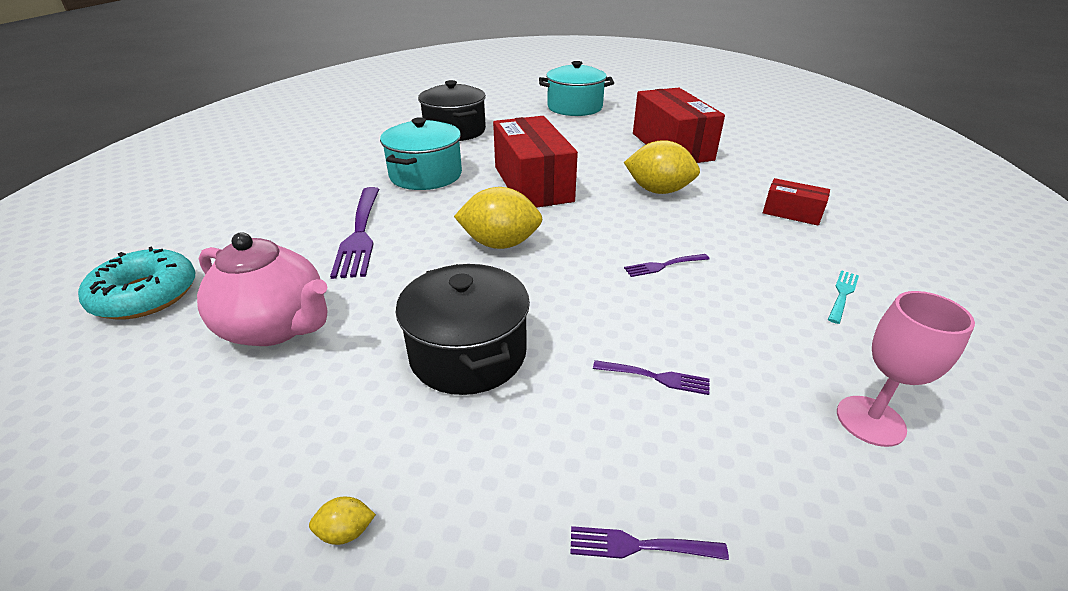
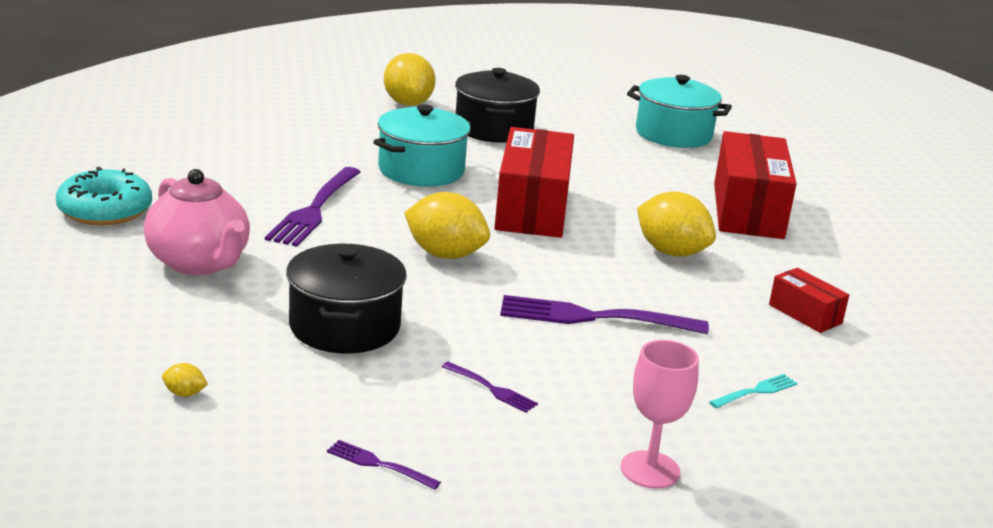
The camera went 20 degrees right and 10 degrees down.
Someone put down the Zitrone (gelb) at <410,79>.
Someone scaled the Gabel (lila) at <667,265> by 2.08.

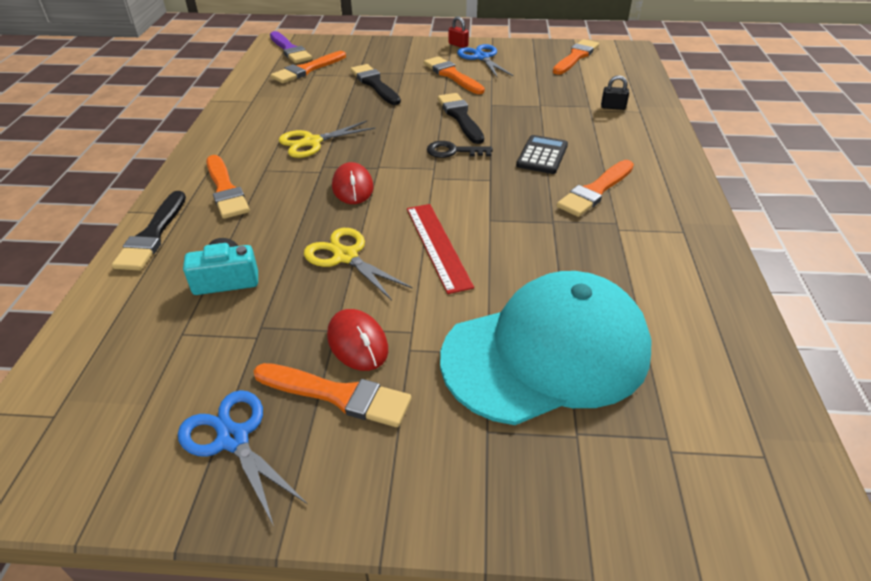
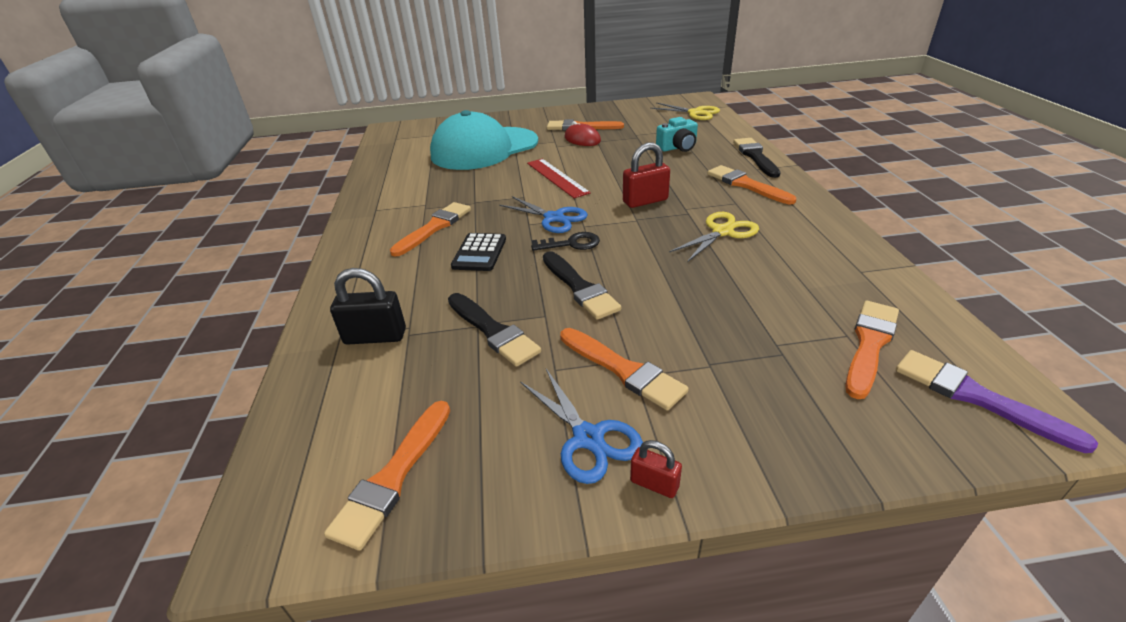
The camera went 170 degrees right and 5 degrees down.
Someone scaled the Vorhängeschloss (schwarz) at <615,92> by 1.75.
Someone carried the Pinsel (schwarz) from <375,84> to <494,330>.
Someone carried the Schere (blau) from <243,458> to <543,214>.
Someone swapped the Computermaus (rot) at <353,183> for the Vorhängeschloss (rot) at <646,175>.
Someone carried the Schere (gelb) from <358,264> to <685,111>.

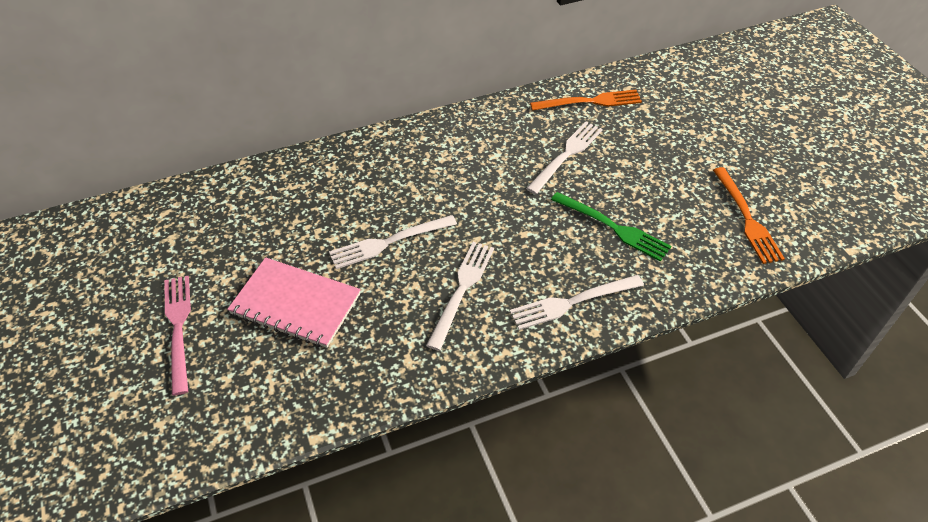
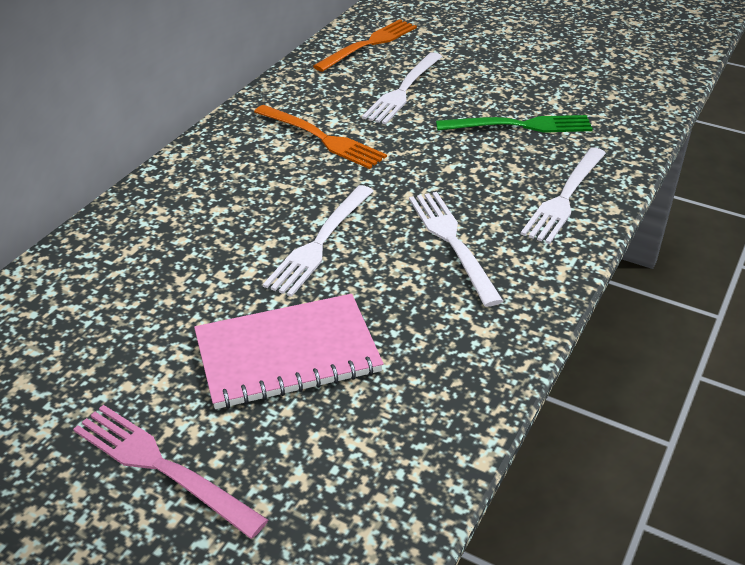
The camera went 40 degrees left and 10 degrees down.
Someone carried the Gabel (orange) from <749,215> to <320,137>.
Someone rotated the Gabel (weiß) at <564,157> by 150 degrees counterclockwise.

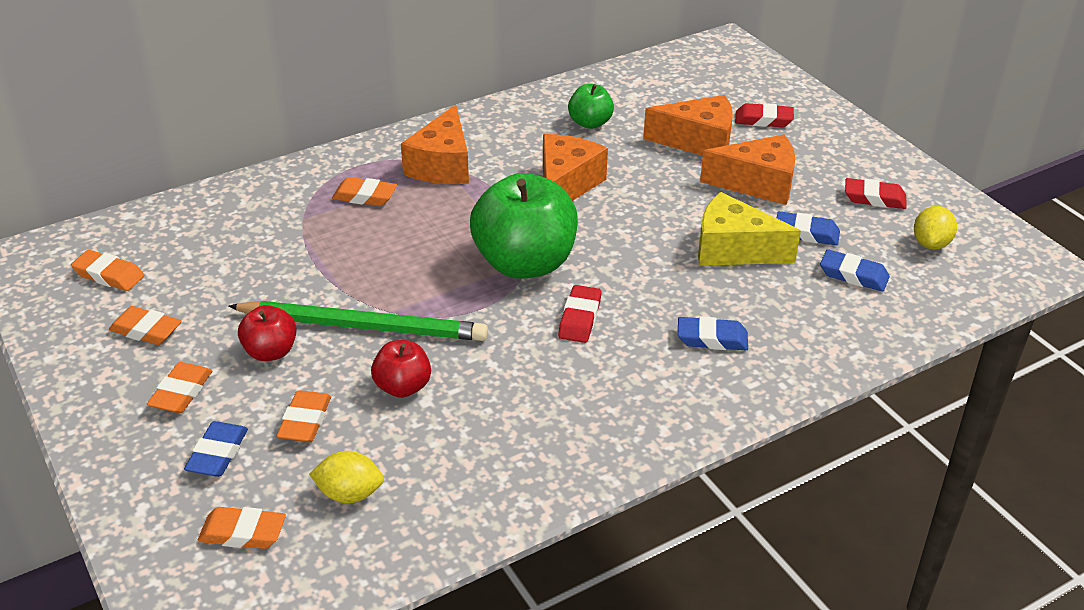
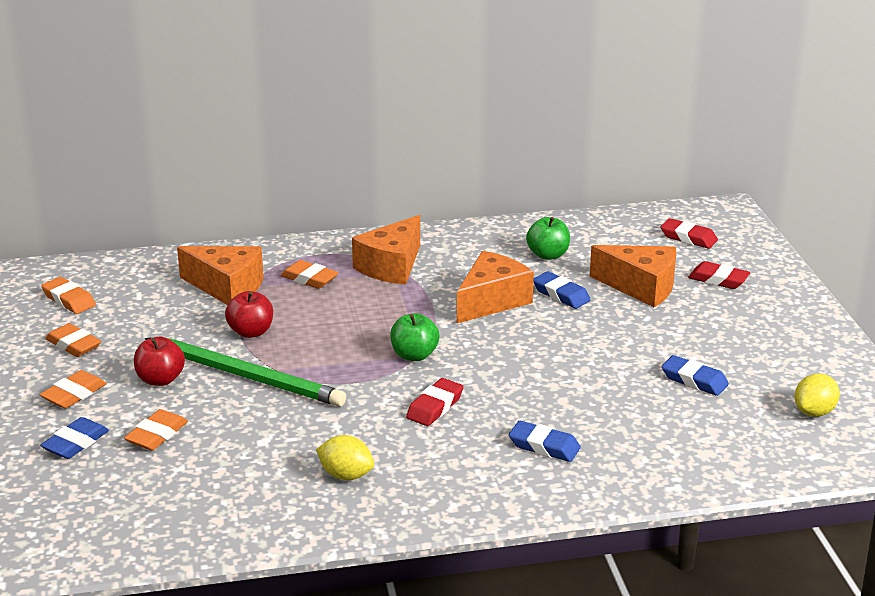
The camera went 20 degrees right and 10 degrees down.
Someone carried the Käse (orange) from <747,169> to <220,275>.
Someone carried the Apfel (rot) from <401,369> to <249,314>.
Someone carried the Zitrone (gelb) from <346,477> to <345,457>.
Someone scaled the Apfel (grün) at <524,226> by 0.49.
Someone carried the Radiergummi (blau) from <855,270> to <562,290>.
Someone carried the Radiergummi (rot) from <876,193> to <689,233>.
Someone took away the Radiergummi (orange) at <242,528>.
Someone took away the Käse (gelb) at <749,229>.

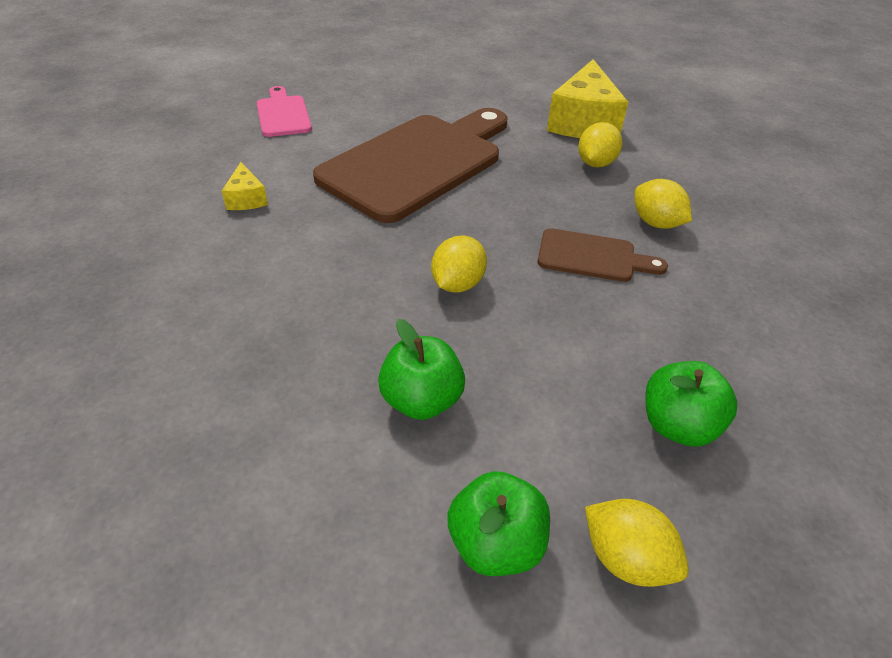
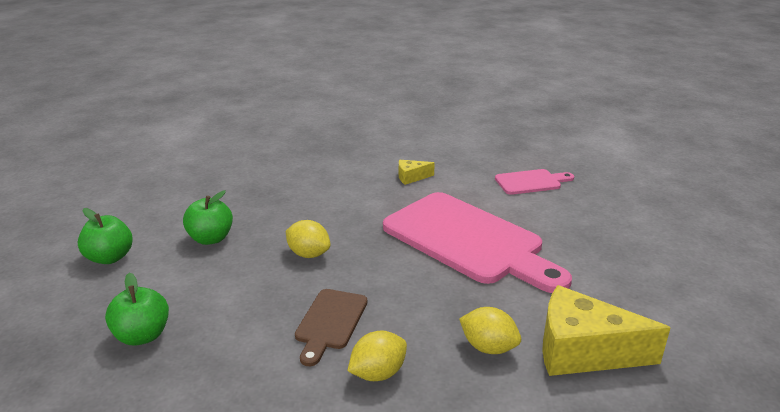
The camera went 95 degrees right and 15 degrees down.
Someone repainted the Schneidebrett (braun) at <410,165>, which became the Schneidebrett (rosa) at <477,242>.
Someone took away the Zitrone (gelb) at <637,543>.

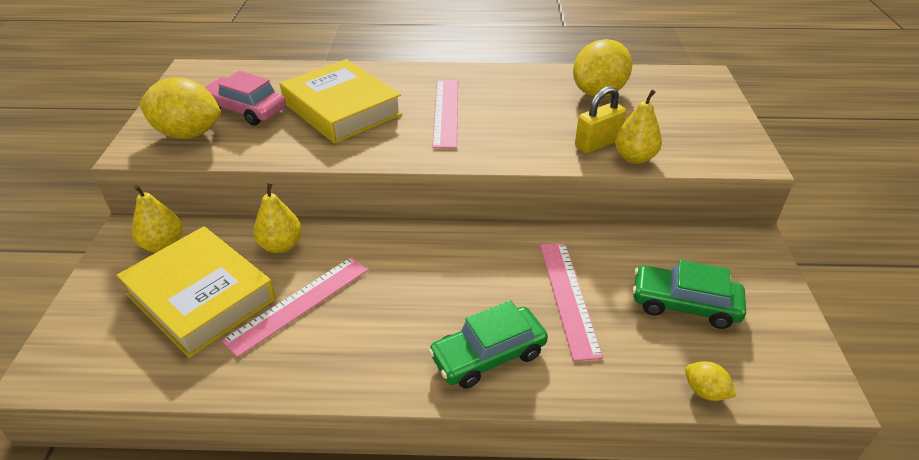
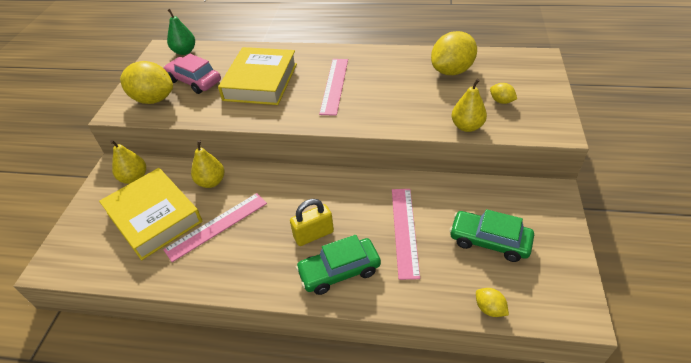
The camera went 10 degrees right and 5 degrees up.
Someone put down the Birne (grün) at <181,32>.
Someone rotated the Buch (gelb) at <341,101> by 45 degrees clockwise.
Someone carried the Vorhängeschloss (gelb) from <600,120> to <312,222>.
Someone put down the Zitrone (gelb) at <503,93>.

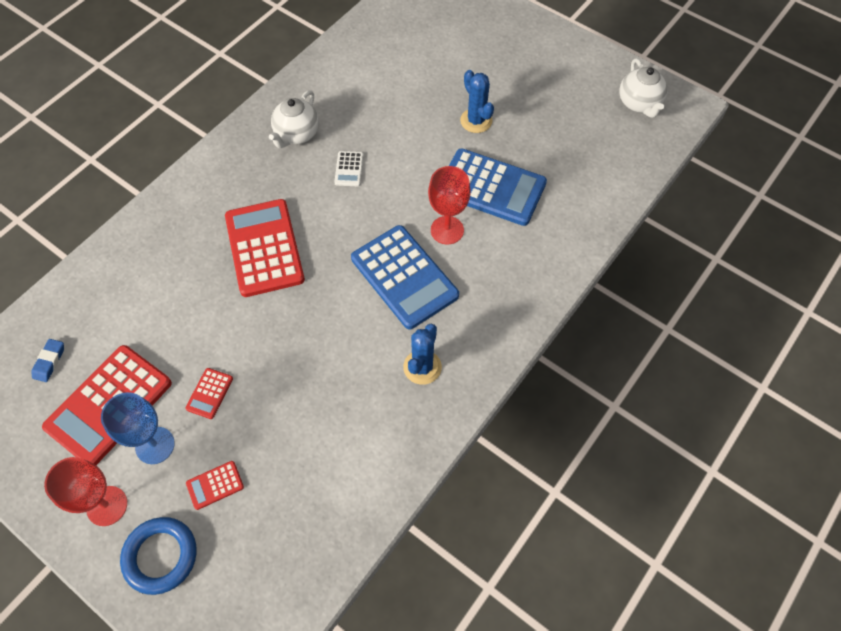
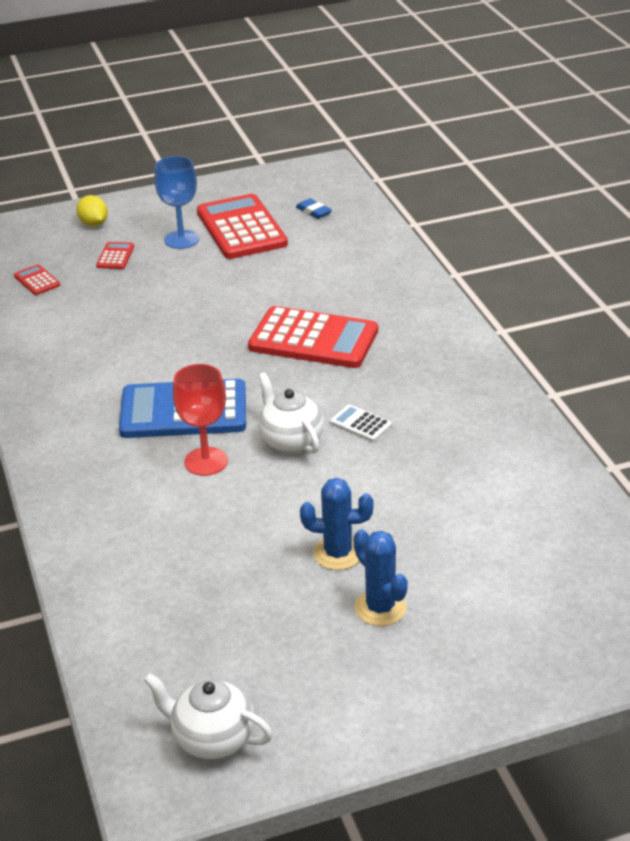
The camera went 125 degrees right and 25 degrees down.
Someone carried the Taschenrechner (rot) from <209,393> to <37,279>.
Someone swapped the Ring (blau) at <158,556> for the Zitrone (gelb) at <92,211>.
Someone carried the Teekanne (weiß) from <294,119> to <291,413>.
Someone carried the Kaktus (blau) from <422,354> to <381,577>.
Someone took away the Kelch (rot) at <85,491>.
Someone took away the Taschenrechner (blau) at <498,187>.

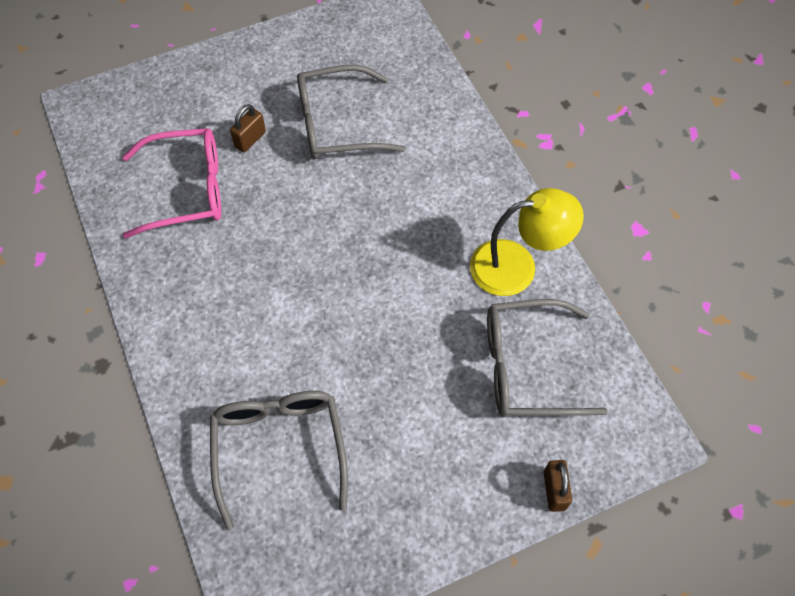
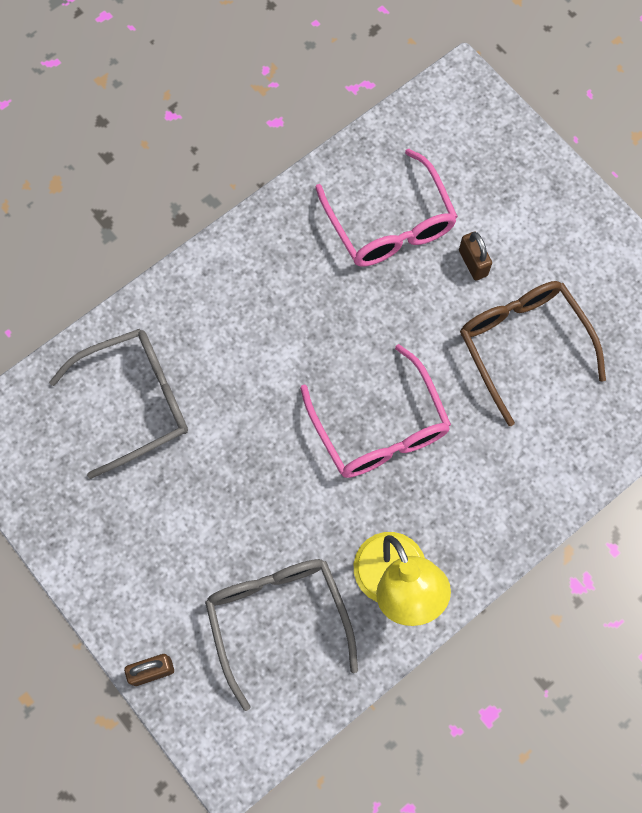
The camera went 75 degrees right and 10 degrees up.
Someone put down the Brille (rosa) at <375,411>.
Someone rotated the Vorhängeschloss (braun) at <248,128> by 45 degrees clockwise.
Someone repainted the Brille (grau) at <351,112>, which became the Brille (braun) at <533,353>.

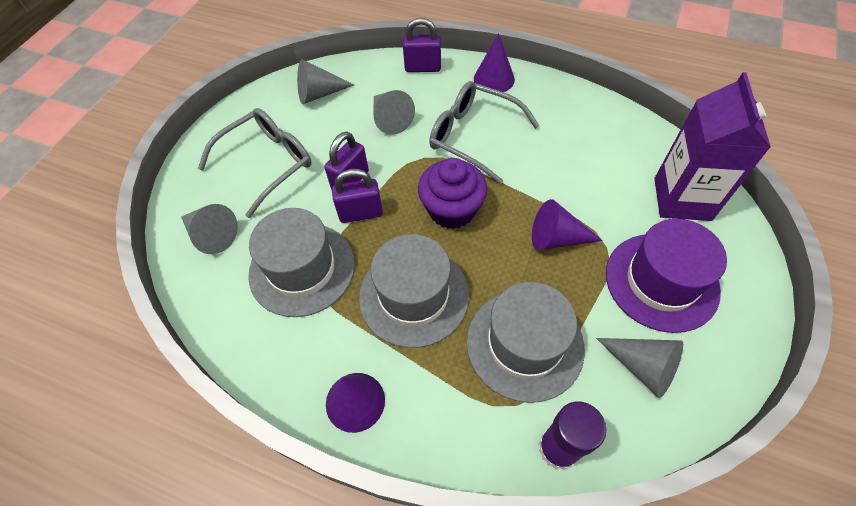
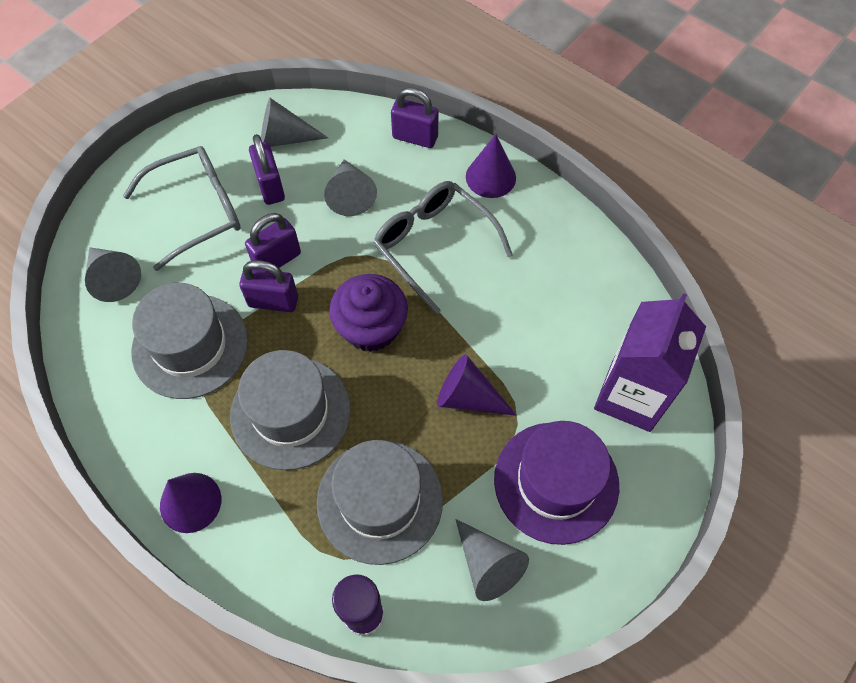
The camera went 15 degrees right and 5 degrees up.
Someone put down the Vorhängeschloss (lila) at <267,169>.

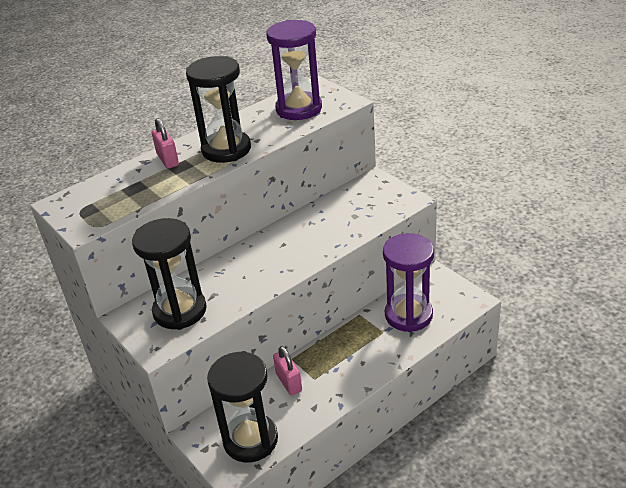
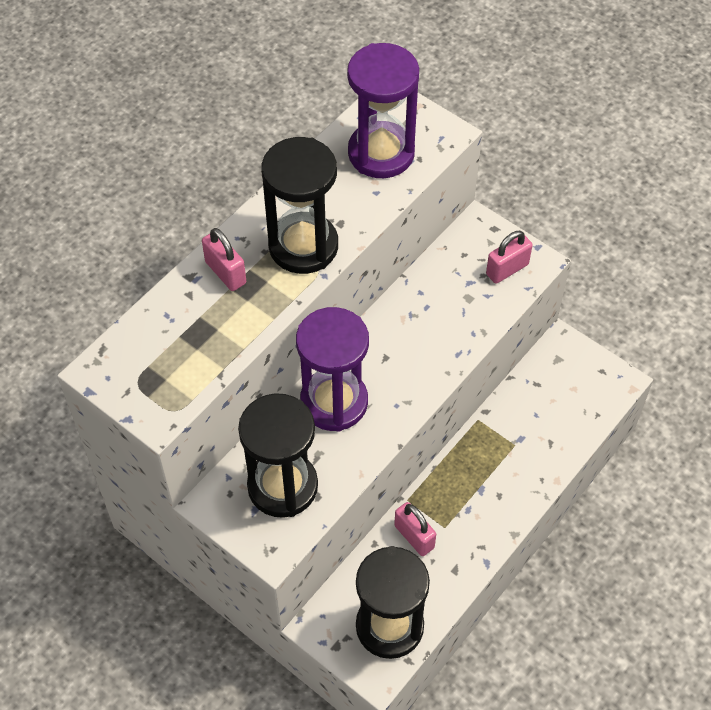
The camera went 15 degrees left and 20 degrees up.
Someone carried the Sanduhr (lila) from <408,282> to <332,369>.
Someone put down the Vorhängeschloss (rosa) at <509,257>.

